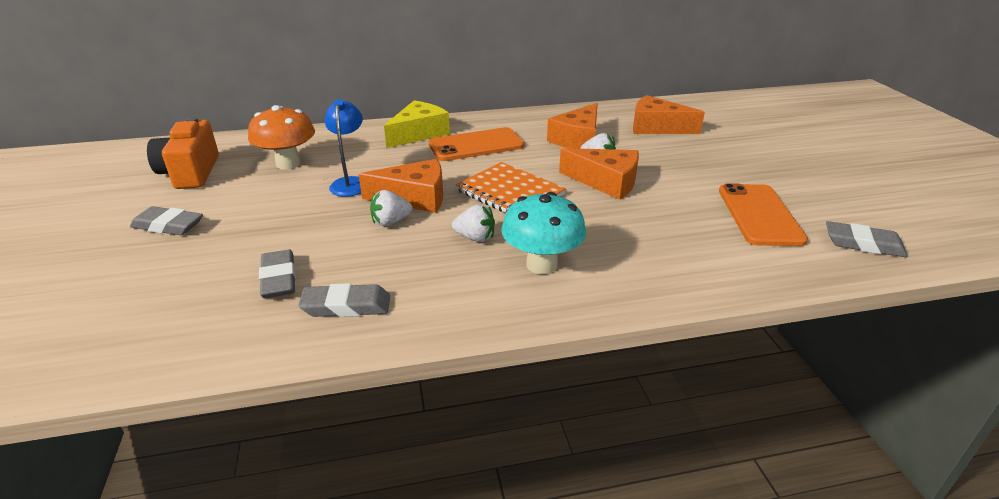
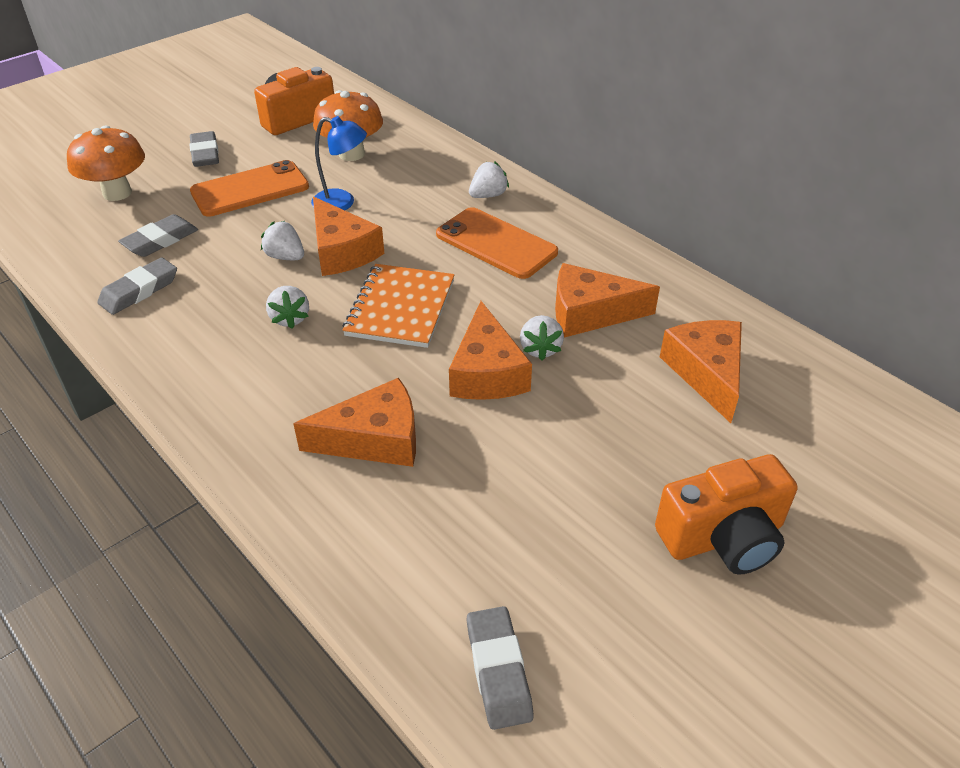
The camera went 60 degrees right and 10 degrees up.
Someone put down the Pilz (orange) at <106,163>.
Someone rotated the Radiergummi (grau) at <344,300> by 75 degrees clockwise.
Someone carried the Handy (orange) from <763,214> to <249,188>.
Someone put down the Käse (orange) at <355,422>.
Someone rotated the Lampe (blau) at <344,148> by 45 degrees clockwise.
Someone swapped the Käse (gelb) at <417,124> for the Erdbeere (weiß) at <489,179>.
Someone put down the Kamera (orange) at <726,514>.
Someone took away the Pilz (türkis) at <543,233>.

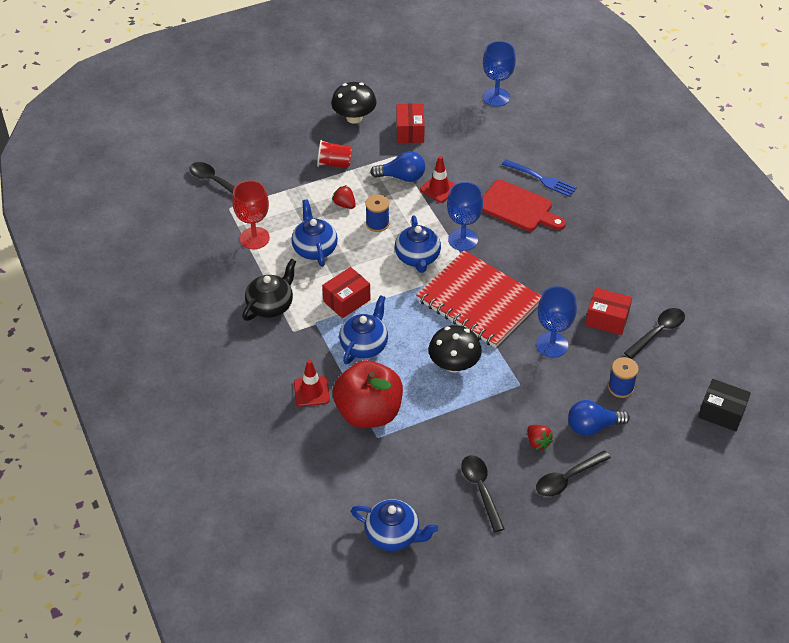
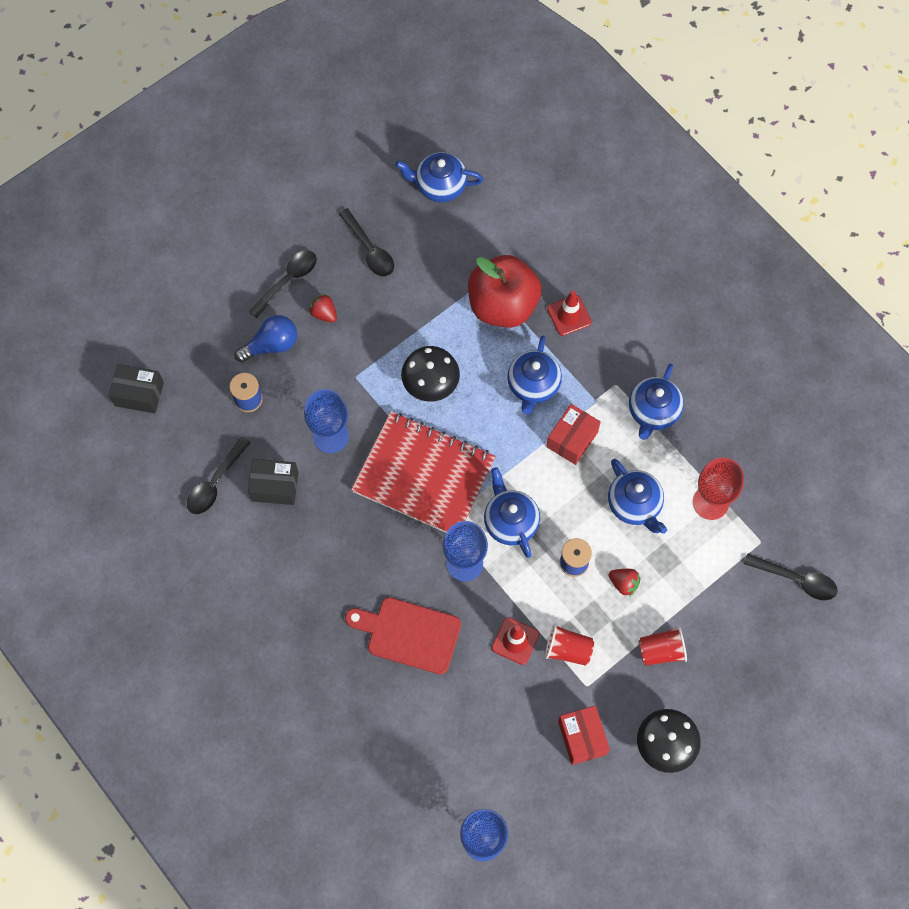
The camera went 165 degrees right and 20 degrees up.
Someone repainted the Schachtel (rot) at <608,311>, which became the Schachtel (schwarz) at <273,482>.
Someone swapped the Glühbirne (blau) at <397,166> for the Becher (rot) at <569,645>.
Someone repainted the Teekanne (schwarz) at <269,290>, which became the Teekanne (blau) at <656,402>.
Someone took away the Gabel (blau) at <539,178>.

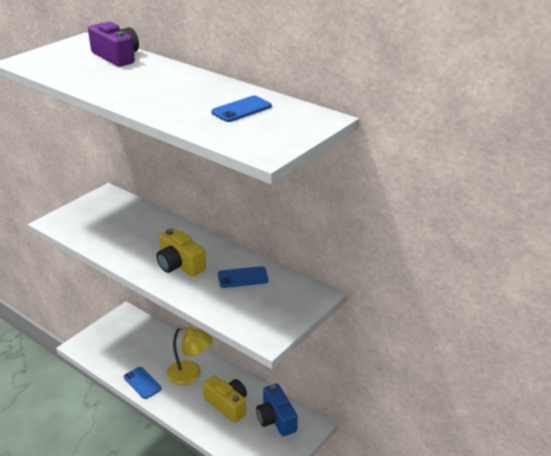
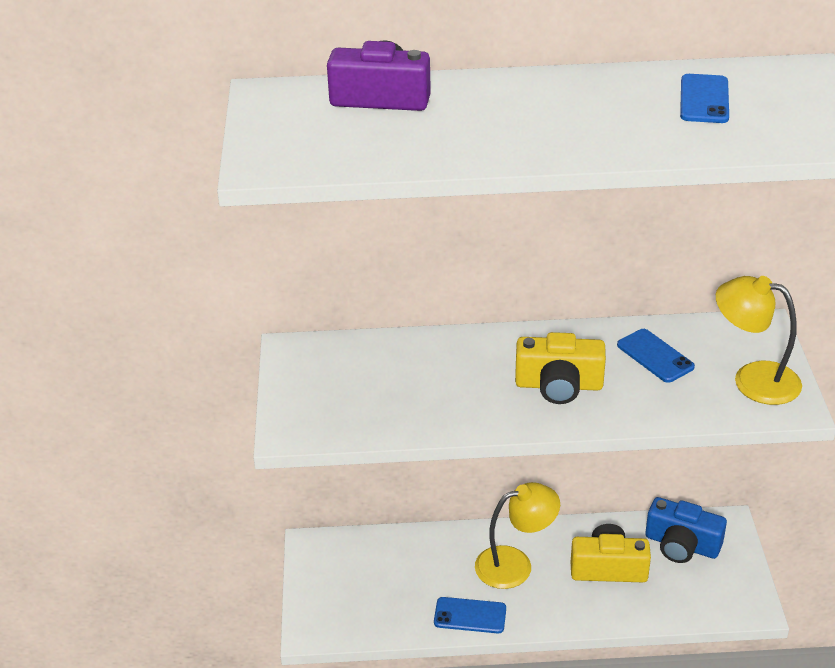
The camera went 40 degrees left and 5 degrees up.
Someone rotated the Handy (blau) at <243,277> by 75 degrees counterclockwise.
Someone put down the Lampe (gelb) at <759,340>.

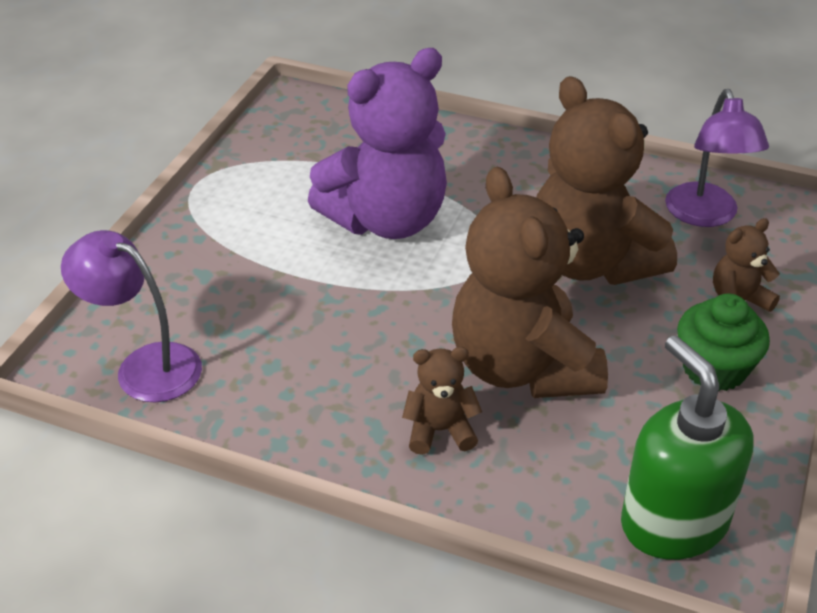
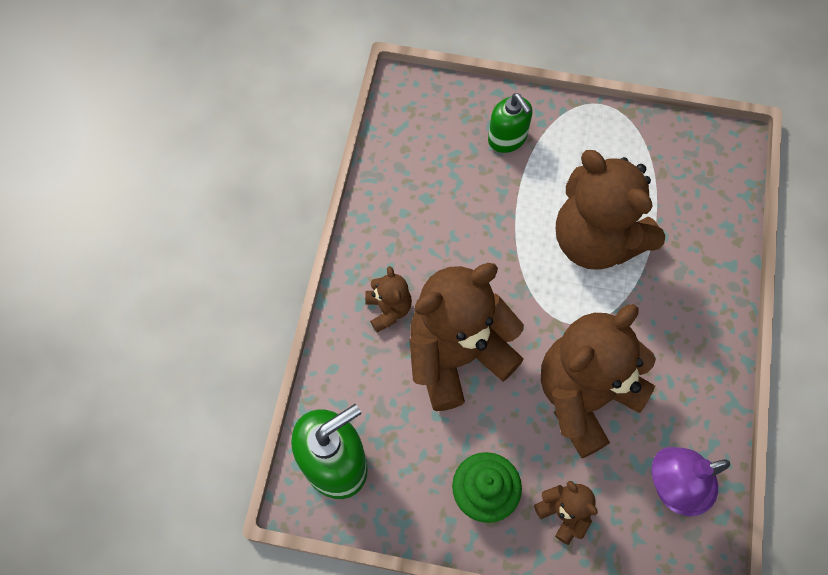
The camera went 80 degrees right and 25 degrees up.
Someone put down the Seifenspender (grün) at <510,123>.
Someone repainted the Teddybär (lila) at <377,143>, which became the Teddybär (braun) at <610,210>.
Someone took away the Lampe (lila) at <131,316>.

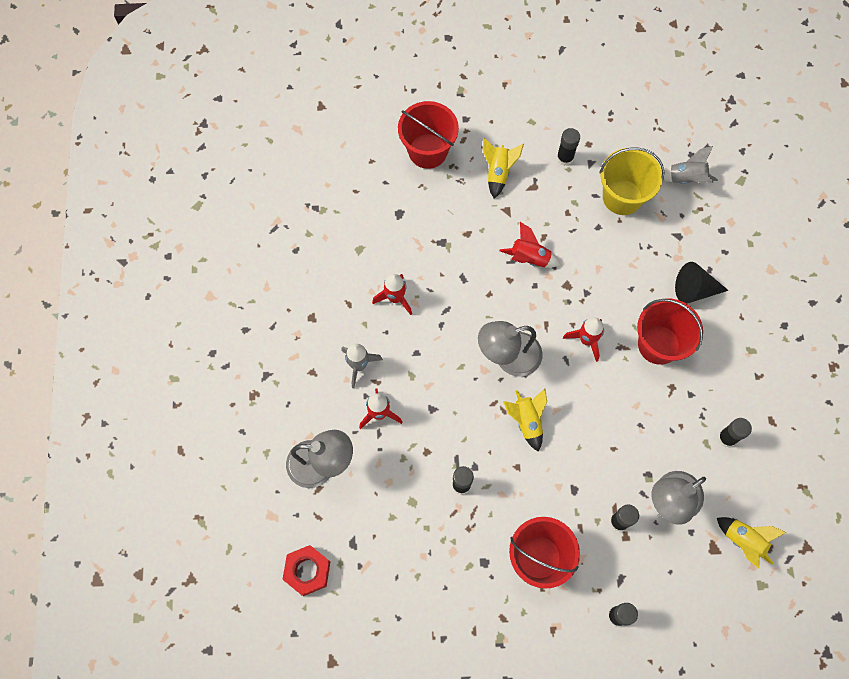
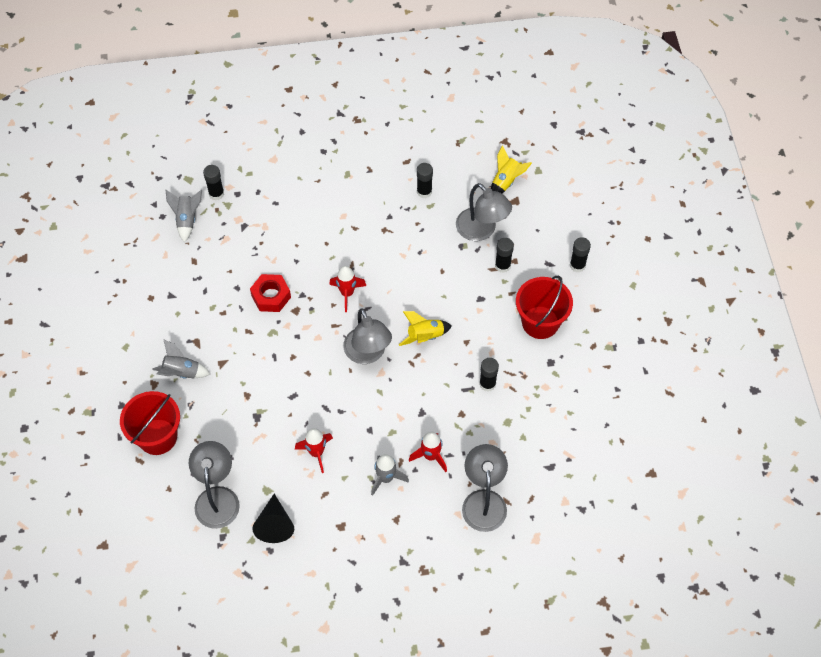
The camera went 95 degrees left and 10 degrees down.
Someone repainted the Rakete (gelb) at <503,168>, which became the Rakete (grau) at <181,359>.
Someone put down the Lampe (grau) at <214,485>.
Someone carried the Klebestift (schwarz) from <568,147> to <213,183>.
Someone carried the Sechskantmutter (rot) from <306,570> to <270,293>.
Someone carried the Kegel (schwarz) from <702,283> to <273,518>.
Someone took away the Rakete (rot) at <530,244>.
Someone took away the Eimer (gelb) at <631,181>.
Someone took away the Eimer (rot) at <670,331>.

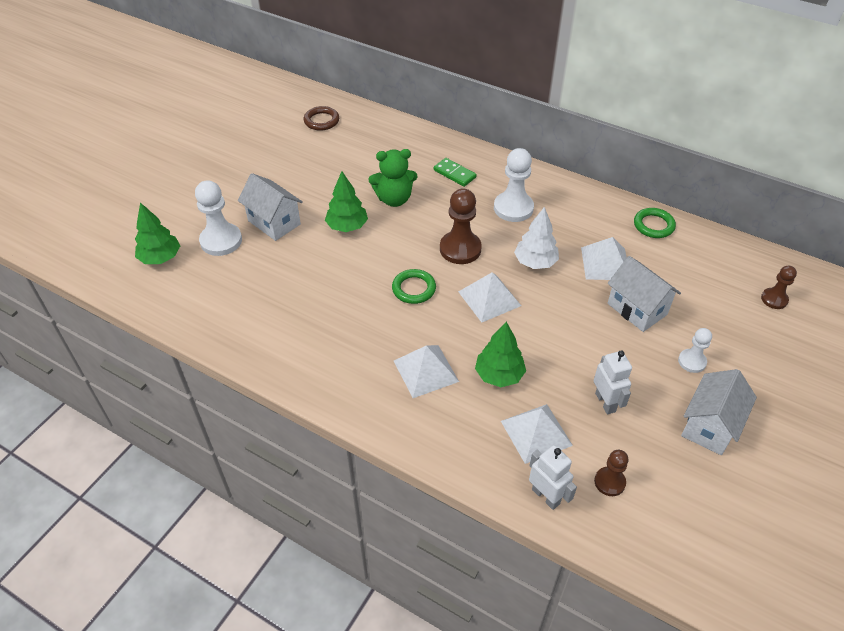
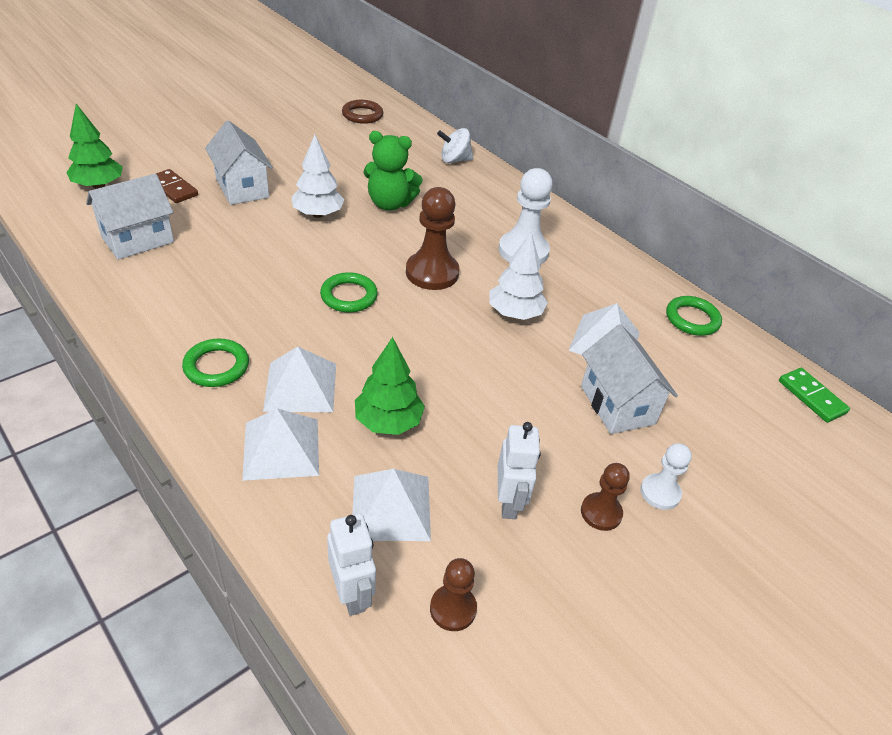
The camera went 15 degrees right and 5 degrees down.
Someone carried the Haus (weiß) from <719,412> to <130,217>.
Someone swapped the Bauer (weiß) at <218,218> for the Dominostein (braun) at <177,186>.
Someone put down the Ring (grün) at <215,362>.
Someone carried the Pyramide (weiß) from <489,297> to <280,445>.
Someone repainted the Baum (grün) at <346,201>, which became the Baum (weiß) at <318,176>.
Someone put down the Kreisel (weiß) at <455,145>.
Someone carried the Bauer (braun) from <779,287> to <605,497>.
Someone carried the Dominostein (grün) from <454,172> to <814,395>.

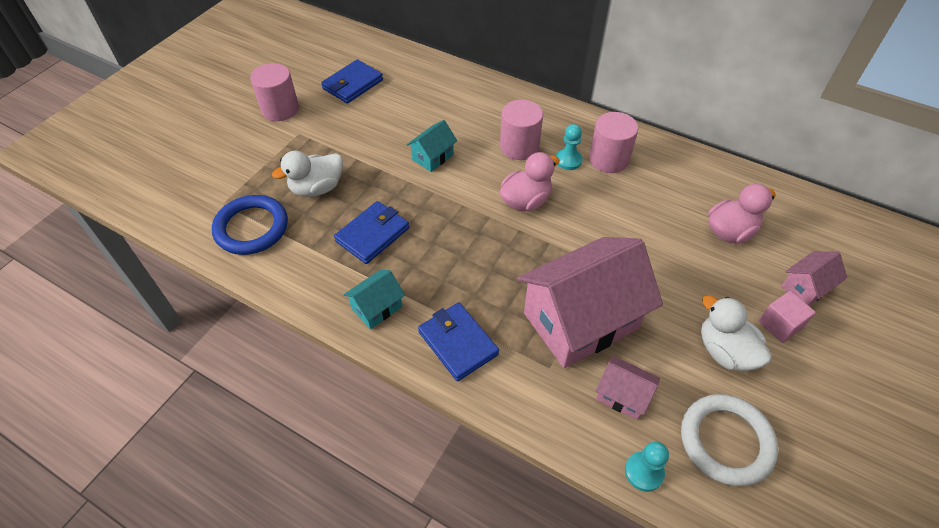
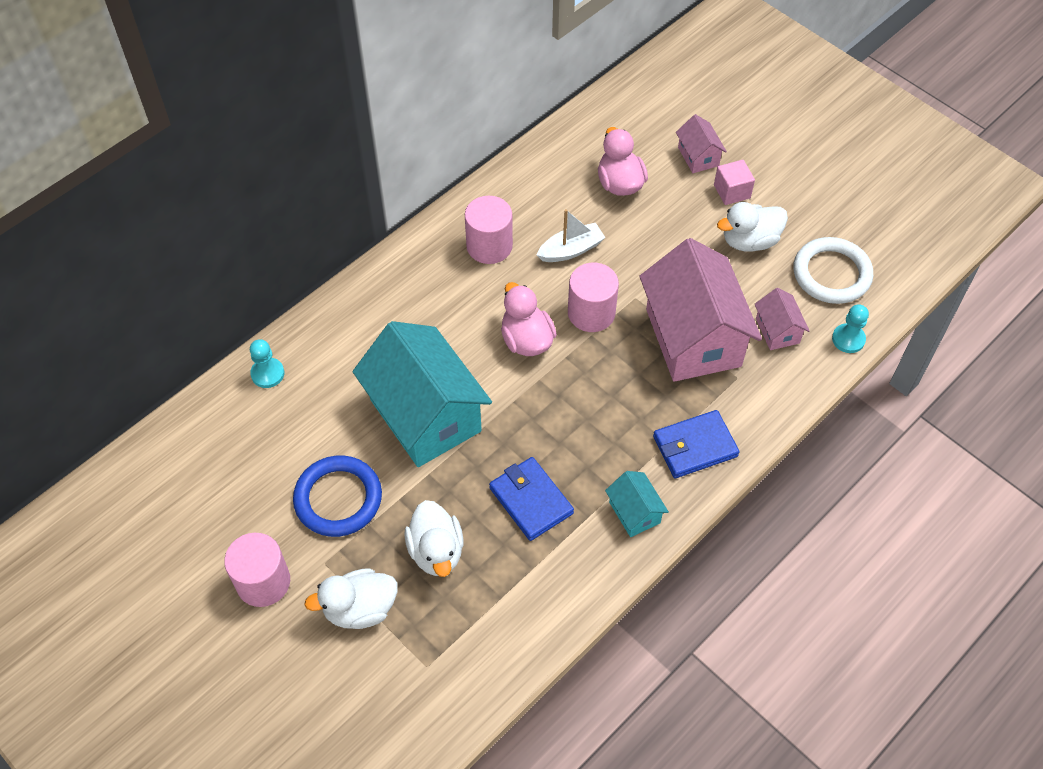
The camera went 75 degrees left and 5 degrees up.
Someone carried the Bauer (türkis) from <569,147> to <267,363>.
Someone carried the Ring (blau) from <250,225> to <337,496>.
Someone put down the Ente (weiß) at <351,598>.
Someone scaled the Haus (türkis) at <432,146> by 2.23.
Someone put down the Boot (weiß) at <571,235>.
Someone carried the Vollzylinder (rosa) from <521,130> to <593,297>.
Someone rotated the Haus (rosa) at <628,388> by 60 degrees counterclockwise.
Someone took away the Geldbörse (blau) at <352,81>.

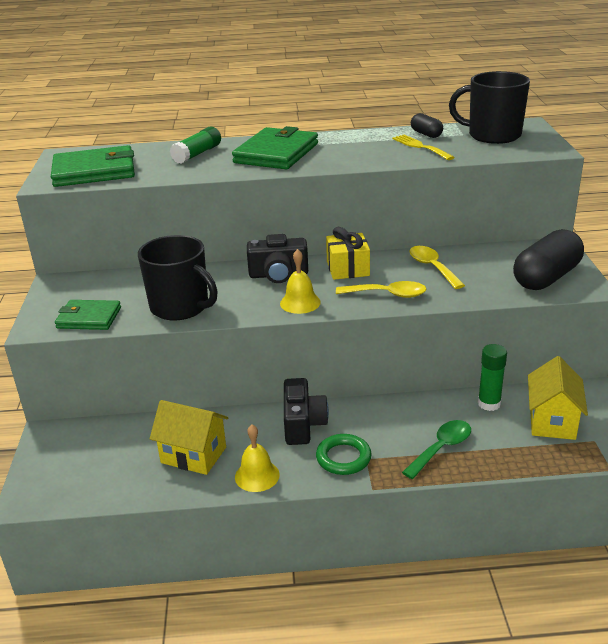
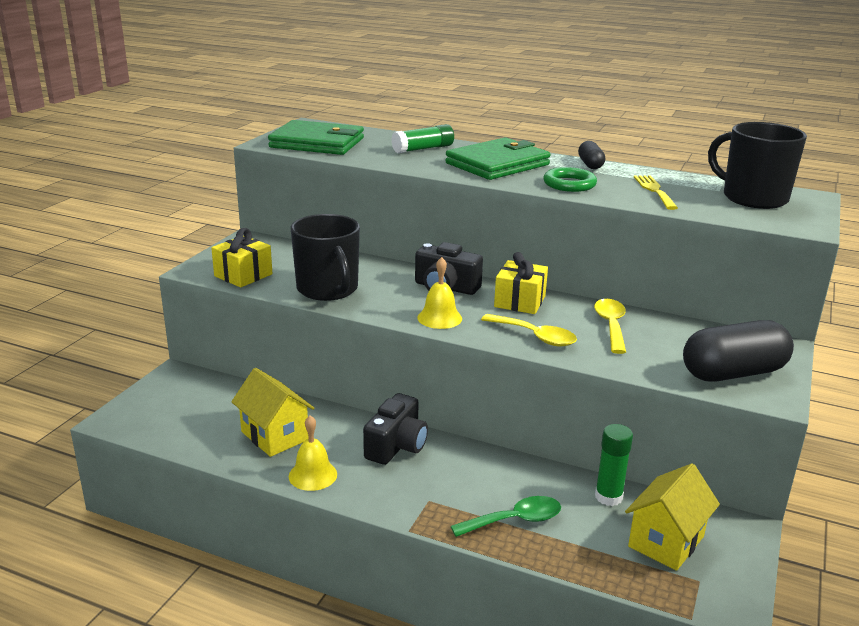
The camera went 25 degrees right and 5 degrees down.
Someone swapped the Geldbörse (grün) at <88,315> for the Geschenk (gelb) at <242,257>.
Someone carried the Ring (grün) from <344,454> to <570,179>.
Someone carried the Kapsel (schwarz) from <427,125> to <591,155>.

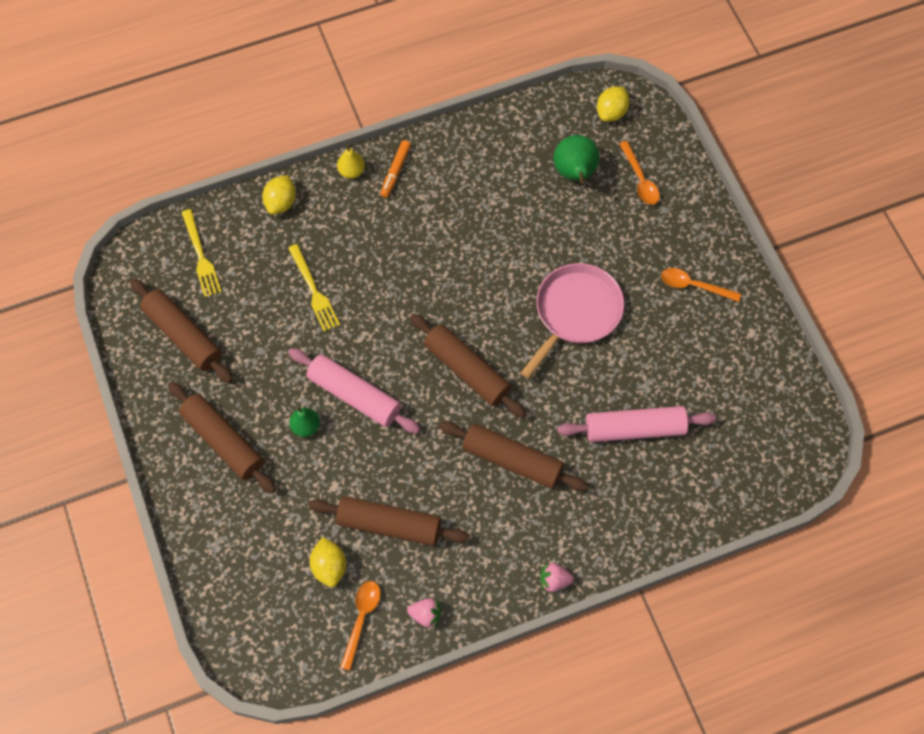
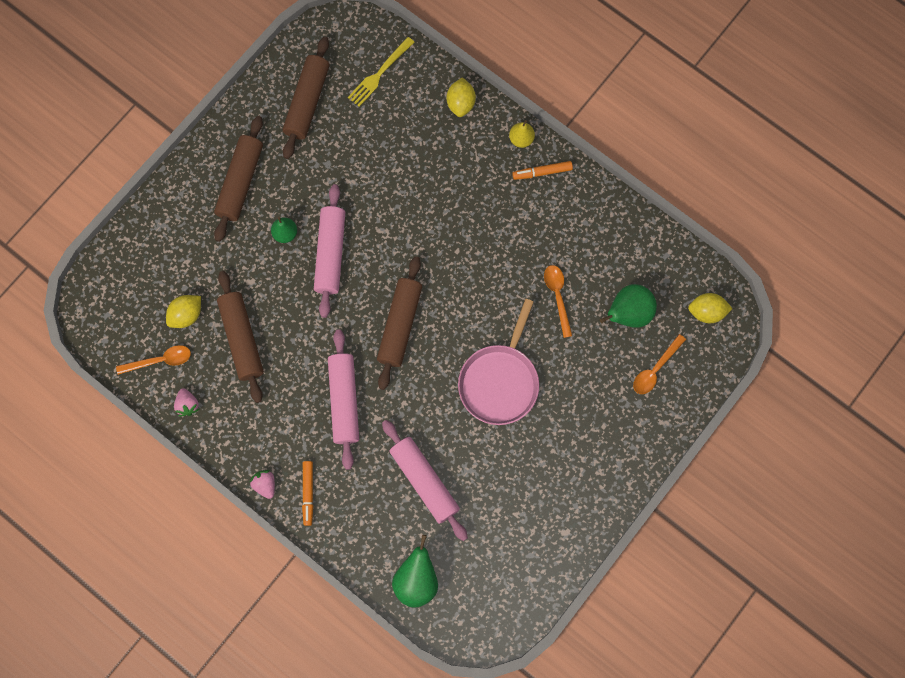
The camera went 60 degrees right and 10 degrees up.
Someone put down the Filzstift (orange) at <307,493>.
Someone repainted the Nudelholz (braun) at <513,456>, which became the Nudelholz (rosa) at <343,399>.
Someone put down the Birne (grün) at <415,571>.
Someone rotated the Zitrone (gelb) at <279,195> by 75 degrees counterclockwise.
Someone rotated the Pfanne (rosa) at <572,320> by 105 degrees clockwise.
Someone carried the Löffel (orange) from <701,285> to <558,301>.
Someone took away the Gabel (gelb) at <314,288>.

